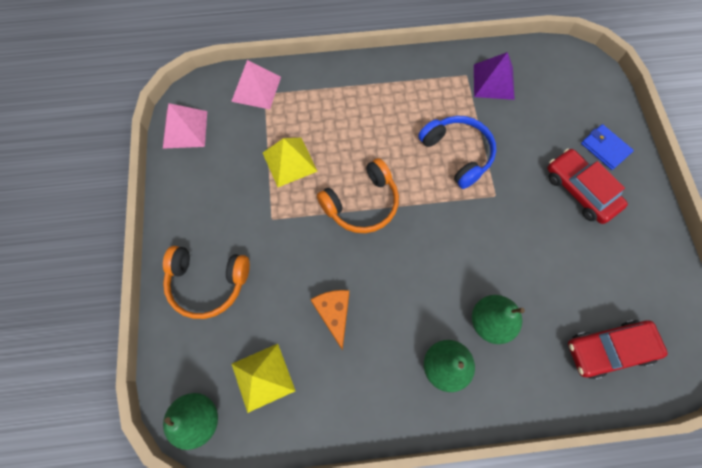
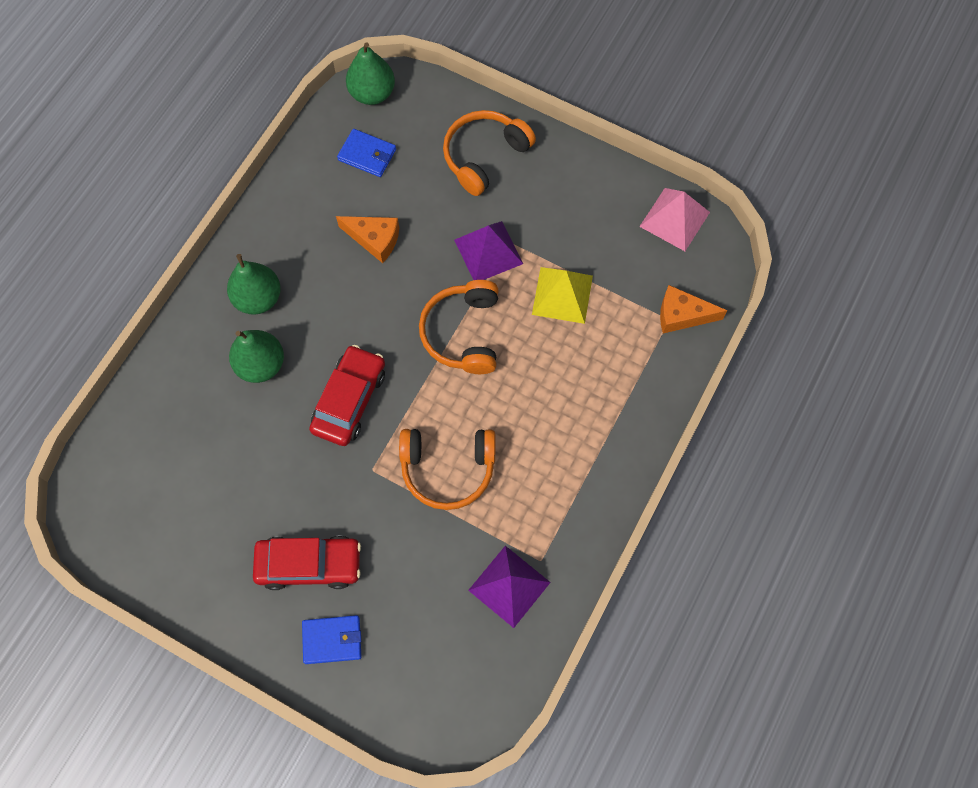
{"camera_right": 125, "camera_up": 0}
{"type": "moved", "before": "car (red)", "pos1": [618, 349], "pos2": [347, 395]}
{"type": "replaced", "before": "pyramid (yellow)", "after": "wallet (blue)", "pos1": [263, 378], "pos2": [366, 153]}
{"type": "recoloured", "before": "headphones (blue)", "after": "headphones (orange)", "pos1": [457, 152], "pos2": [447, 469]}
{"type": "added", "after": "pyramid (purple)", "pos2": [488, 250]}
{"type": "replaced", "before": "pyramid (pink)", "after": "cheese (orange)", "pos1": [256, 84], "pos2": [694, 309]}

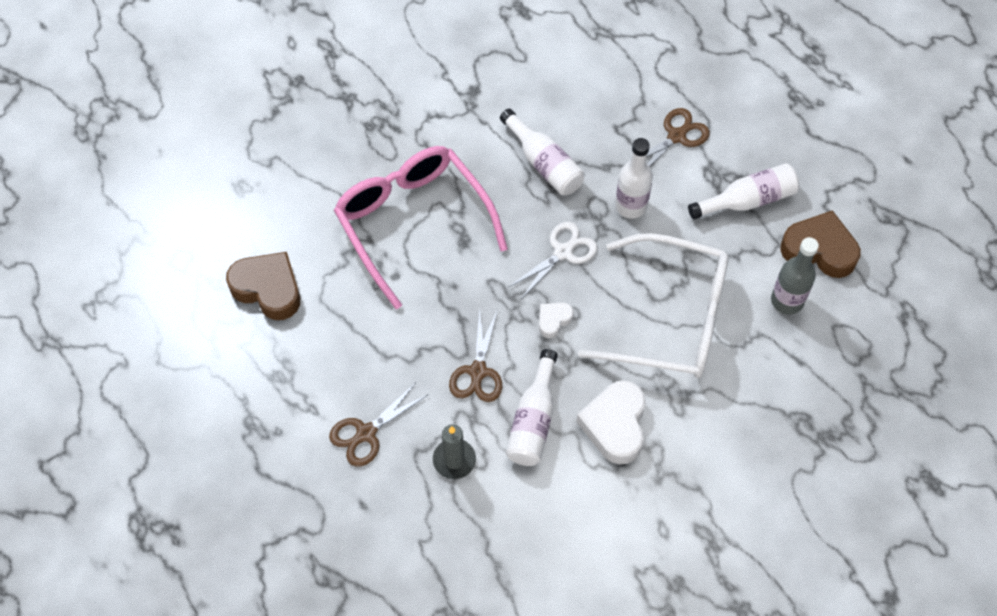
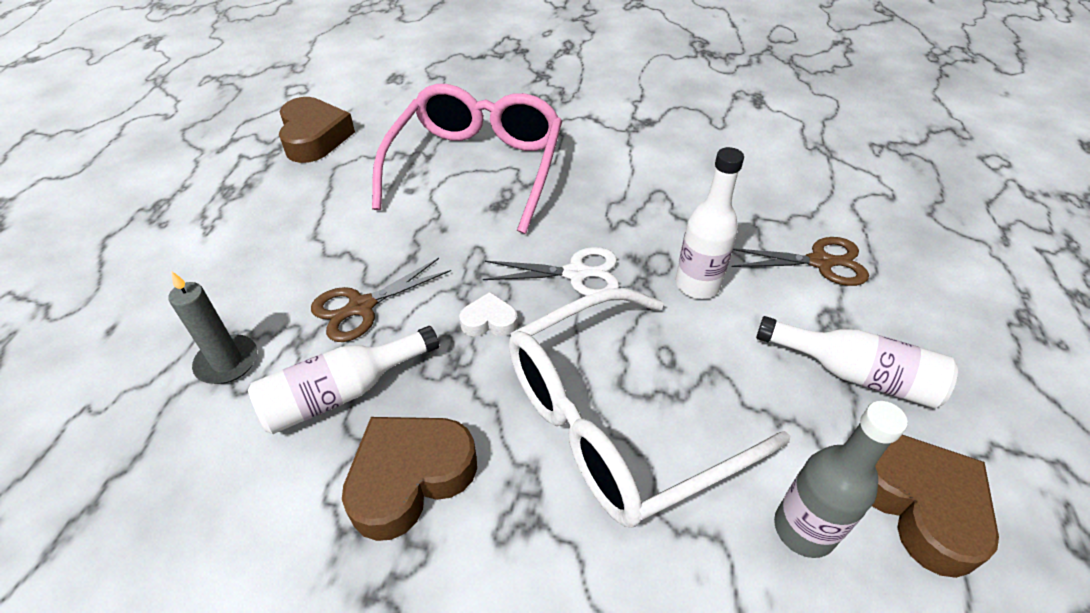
{"camera_right": 45, "camera_up": -15}
{"type": "recoloured", "before": "heart (white)", "after": "heart (brown)", "pos1": [611, 422], "pos2": [409, 479]}
{"type": "turned", "before": "glasses (white)", "pos1": [653, 305], "pos2": [649, 408], "turn": 90}
{"type": "removed", "before": "scissors (brown)", "pos1": [378, 424]}
{"type": "removed", "before": "bottle (white)", "pos1": [542, 152]}

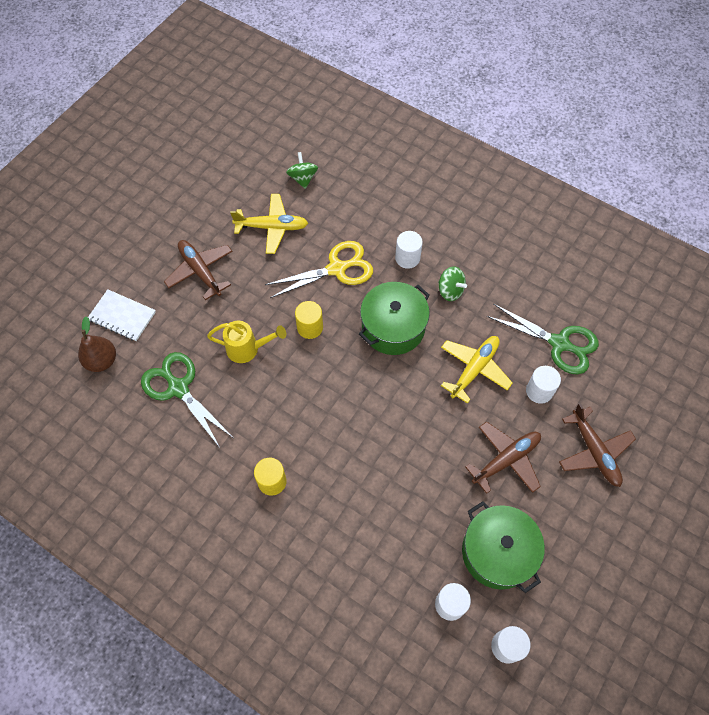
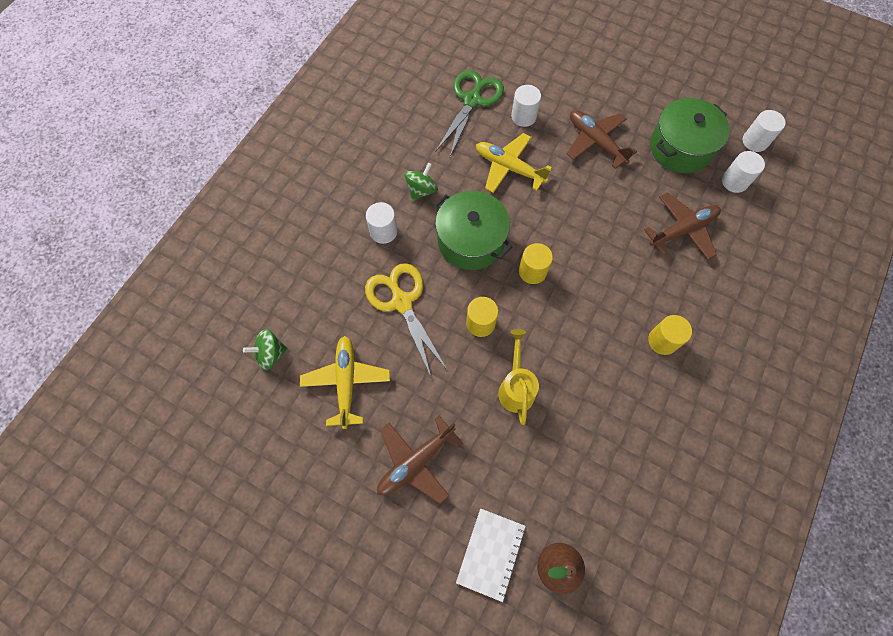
{"camera_right": -95, "camera_up": 5}
{"type": "added", "after": "cylinder (yellow)", "pos2": [536, 263]}
{"type": "moved", "before": "plane (brown)", "pos1": [597, 445], "pos2": [682, 226]}
{"type": "removed", "before": "scissors (green)", "pos1": [186, 400]}

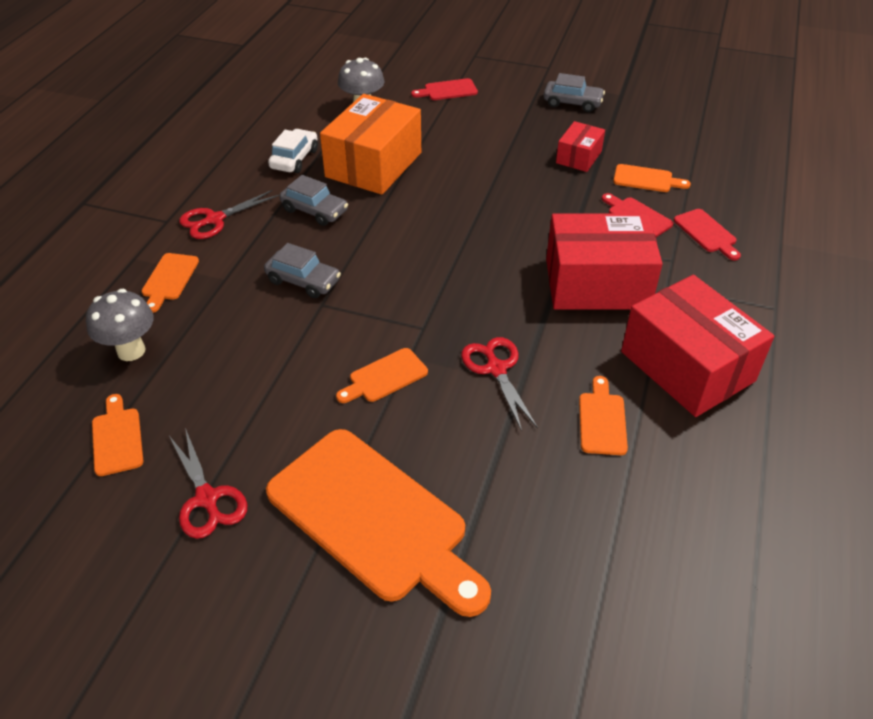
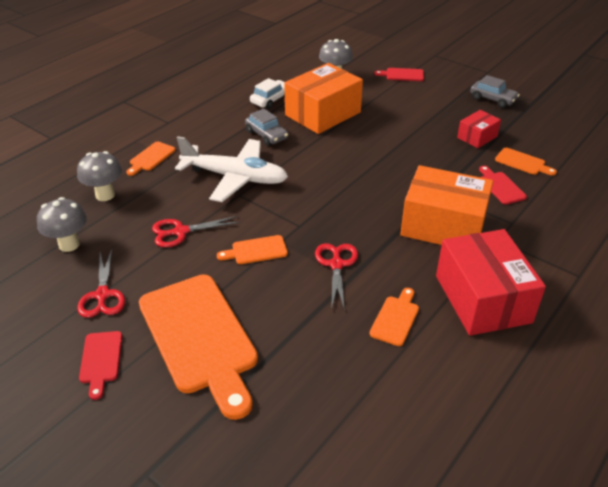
{"camera_right": 20, "camera_up": -5}
{"type": "replaced", "before": "cutting board (orange)", "after": "mushroom (grey)", "pos1": [117, 435], "pos2": [62, 224]}
{"type": "moved", "before": "cutting board (red)", "pos1": [707, 234], "pos2": [100, 365]}
{"type": "moved", "before": "scissors (red)", "pos1": [229, 214], "pos2": [196, 231]}
{"type": "replaced", "before": "car (grey)", "after": "plane (white)", "pos1": [302, 270], "pos2": [231, 169]}
{"type": "recoloured", "before": "box (red)", "after": "box (orange)", "pos1": [604, 261], "pos2": [446, 205]}

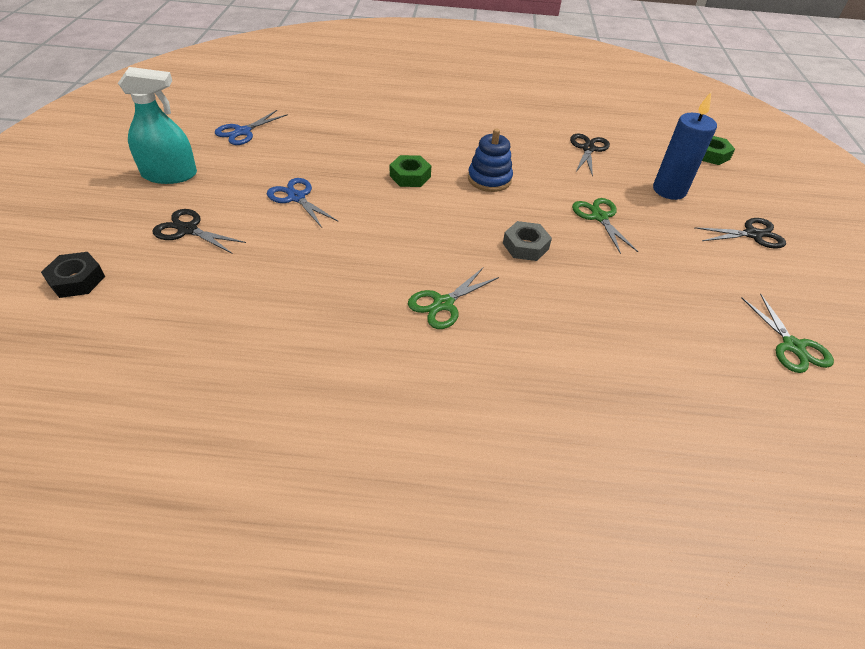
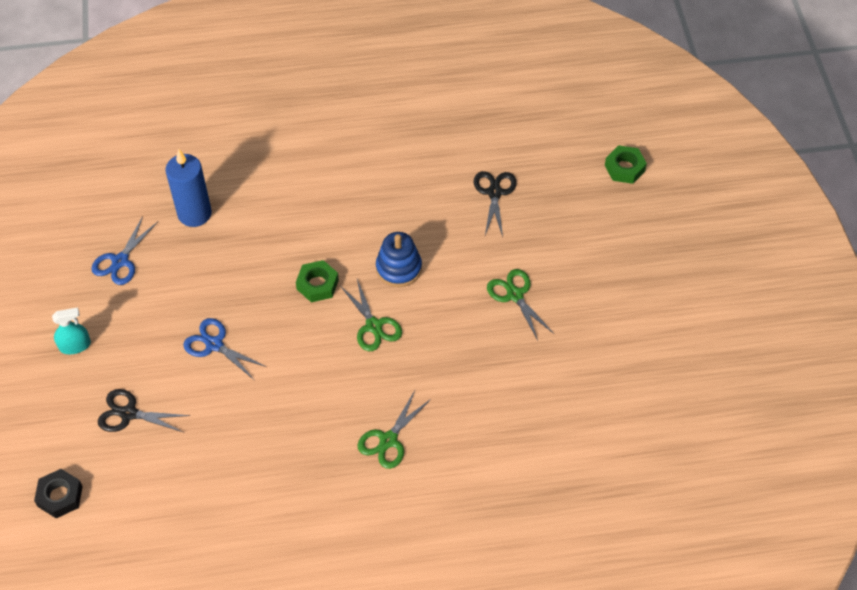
{"camera_right": -10, "camera_up": 10}
{"type": "resized", "before": "spray bottle (turquoise)", "pos1": [157, 125], "pos2": [71, 330], "scale": 0.57}
{"type": "moved", "before": "candle (blue)", "pos1": [685, 146], "pos2": [188, 188]}
{"type": "moved", "before": "scissors (green)", "pos1": [787, 333], "pos2": [371, 315]}
{"type": "removed", "before": "nut (grey)", "pos1": [527, 241]}
{"type": "removed", "before": "scissors (black)", "pos1": [740, 233]}

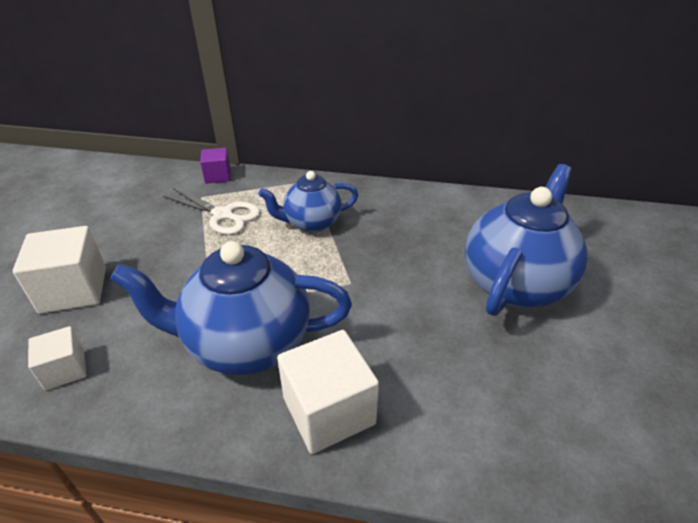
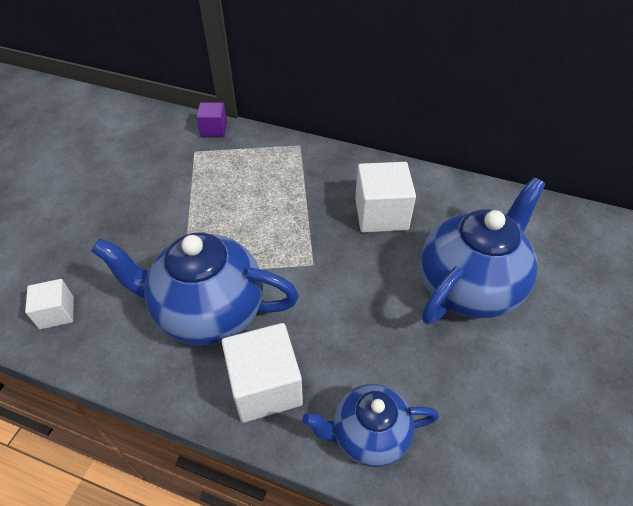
{"camera_right": 10, "camera_up": 10}
{"type": "moved", "before": "teapot (blue)", "pos1": [308, 202], "pos2": [370, 425]}
{"type": "moved", "before": "cube (white)", "pos1": [59, 270], "pos2": [385, 197]}
{"type": "removed", "before": "scissors (white)", "pos1": [211, 211]}

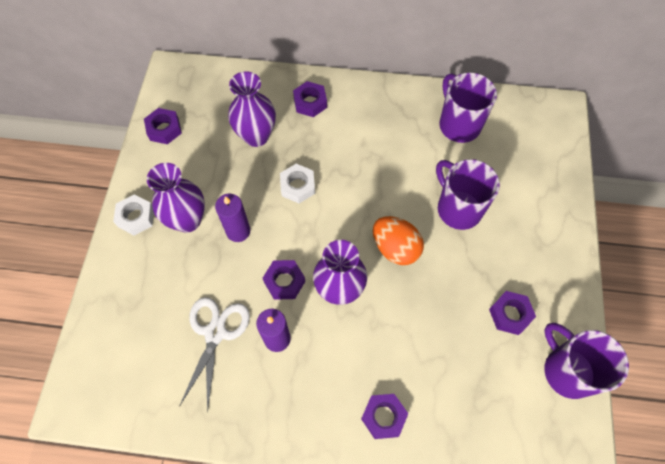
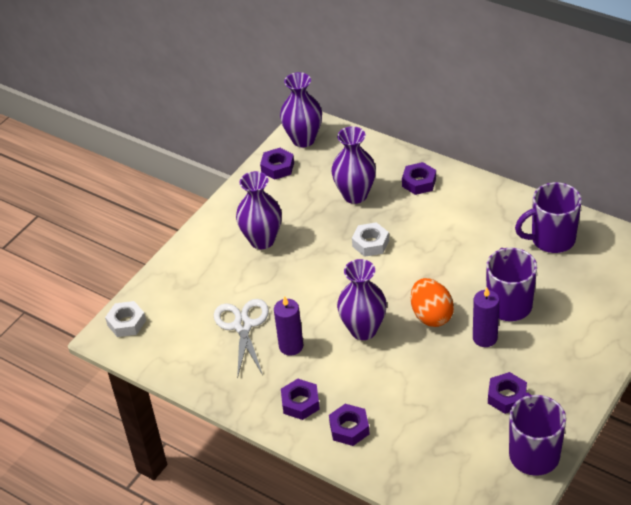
{"camera_right": 30, "camera_up": -20}
{"type": "moved", "before": "nut (white)", "pos1": [133, 215], "pos2": [125, 319]}
{"type": "turned", "before": "scissors (white)", "pos1": [214, 354], "pos2": [241, 339], "turn": -45}
{"type": "added", "after": "vase (purple)", "pos2": [301, 109]}
{"type": "moved", "before": "nut (purple)", "pos1": [284, 280], "pos2": [300, 399]}
{"type": "moved", "before": "candle (purple)", "pos1": [232, 218], "pos2": [486, 317]}
{"type": "turned", "before": "mug (purple)", "pos1": [468, 107], "pos2": [548, 217], "turn": -105}

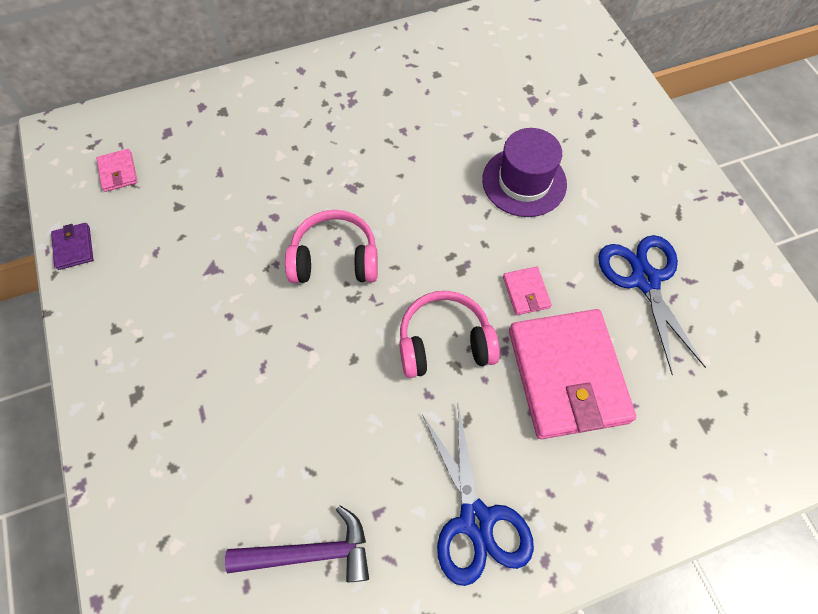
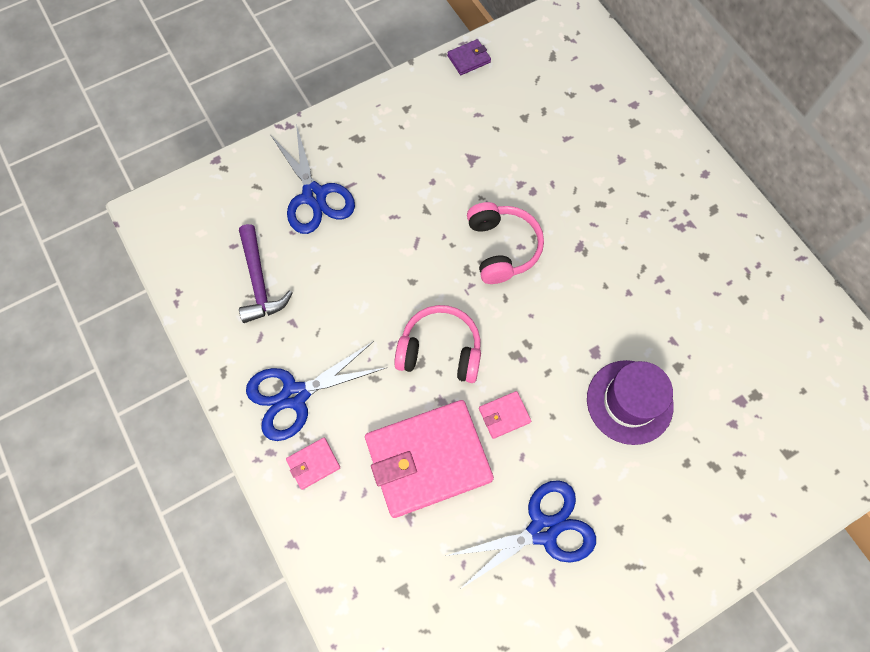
{"camera_right": 80, "camera_up": 5}
{"type": "added", "after": "scissors (blue)", "pos2": [313, 179]}
{"type": "moved", "before": "wallet (pink)", "pos1": [117, 170], "pos2": [313, 464]}
{"type": "turned", "before": "headphones (pink)", "pos1": [449, 334], "pos2": [437, 344], "turn": -60}

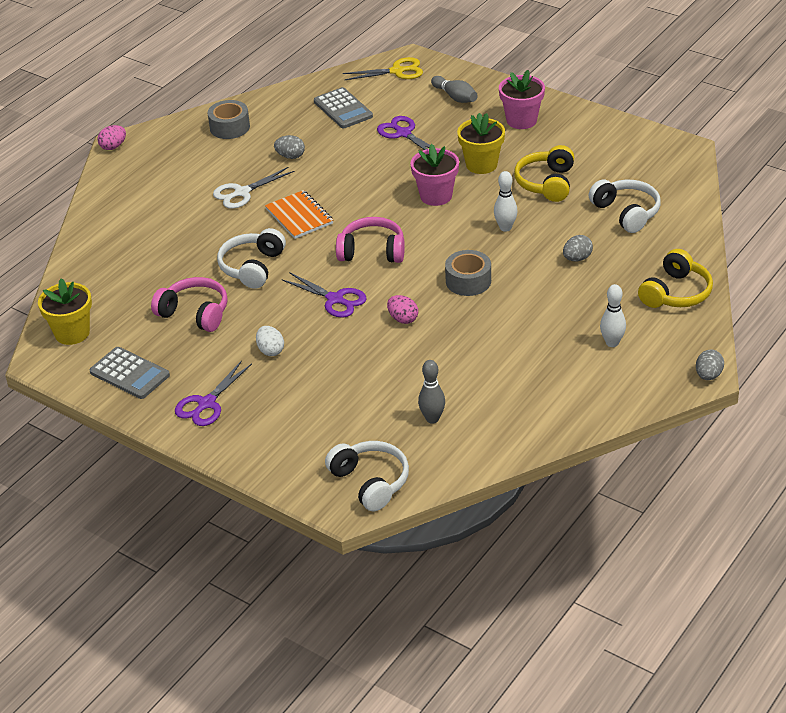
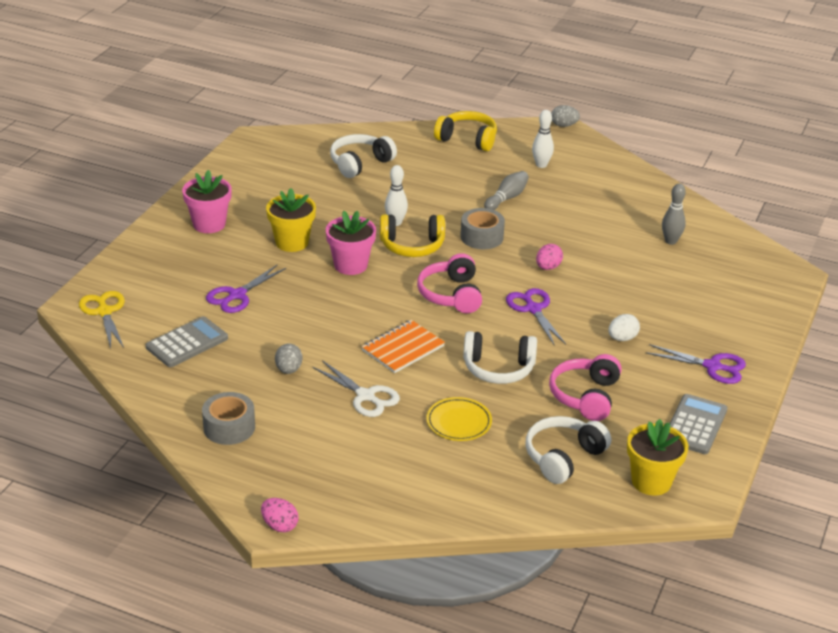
{"camera_right": -105, "camera_up": -5}
{"type": "moved", "before": "headphones (yellow)", "pos1": [544, 173], "pos2": [412, 235]}
{"type": "added", "after": "plate (yellow)", "pos2": [459, 419]}
{"type": "moved", "before": "bowling pin (grey)", "pos1": [454, 89], "pos2": [506, 190]}
{"type": "turned", "before": "scissors (purple)", "pos1": [324, 295], "pos2": [536, 317], "turn": -45}
{"type": "moved", "before": "headphones (white)", "pos1": [367, 476], "pos2": [568, 450]}
{"type": "removed", "before": "egg (grey)", "pos1": [578, 248]}

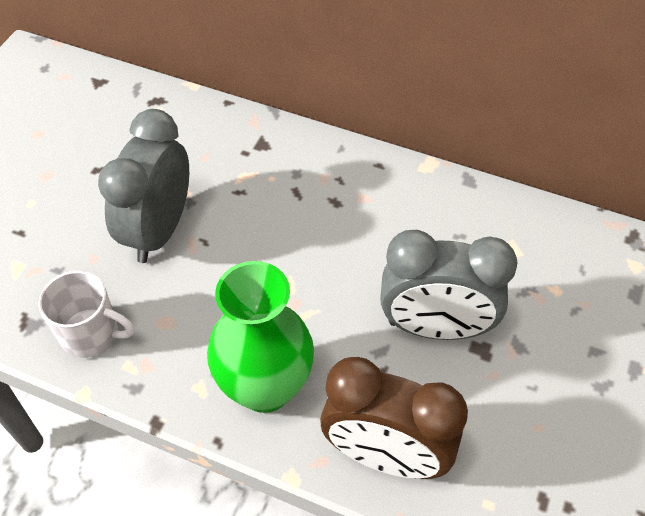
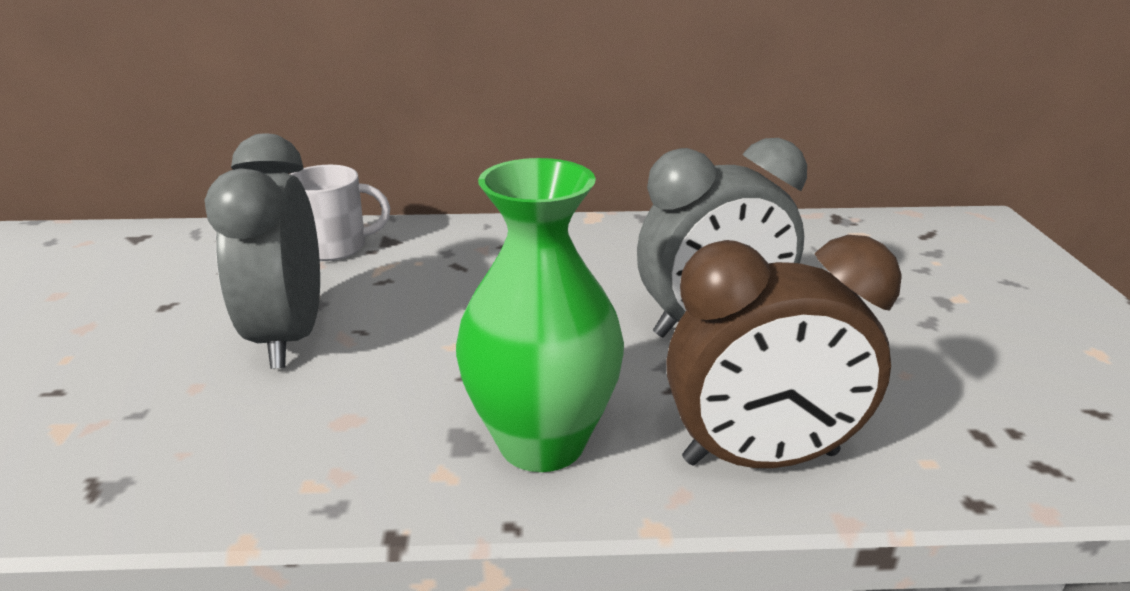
{"camera_right": -25, "camera_up": -25}
{"type": "moved", "before": "mug (white)", "pos1": [86, 314], "pos2": [340, 213]}

